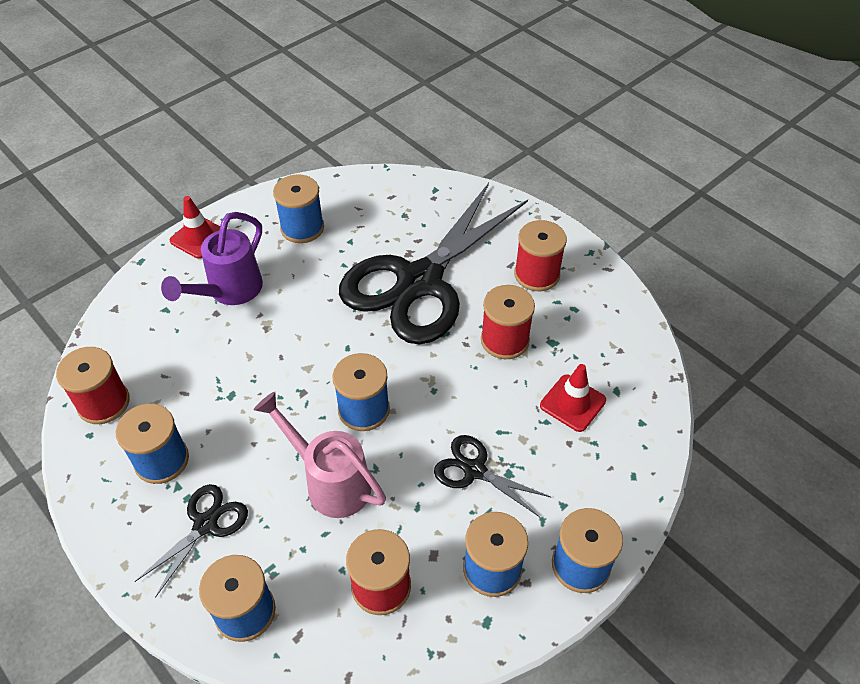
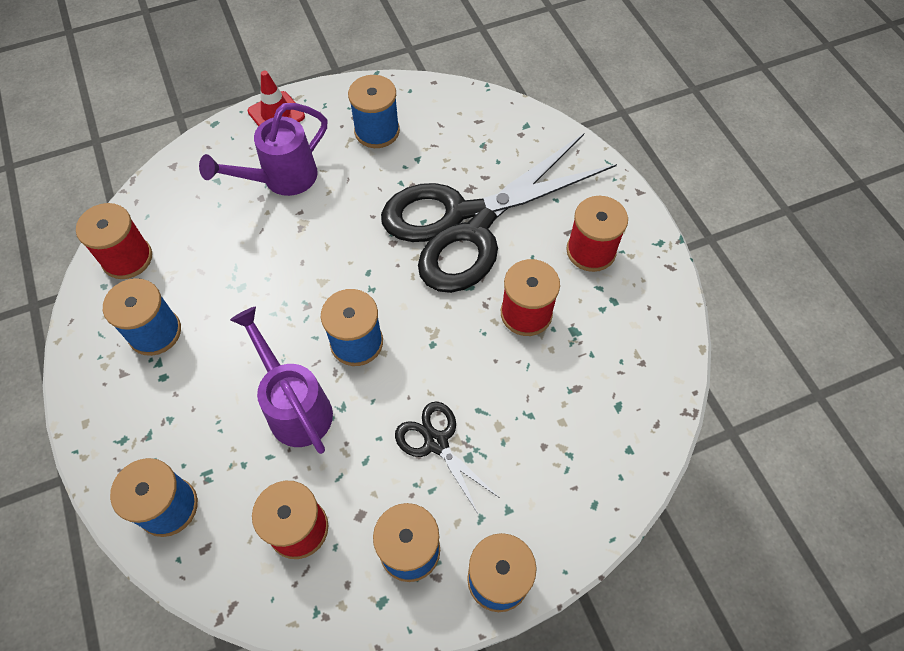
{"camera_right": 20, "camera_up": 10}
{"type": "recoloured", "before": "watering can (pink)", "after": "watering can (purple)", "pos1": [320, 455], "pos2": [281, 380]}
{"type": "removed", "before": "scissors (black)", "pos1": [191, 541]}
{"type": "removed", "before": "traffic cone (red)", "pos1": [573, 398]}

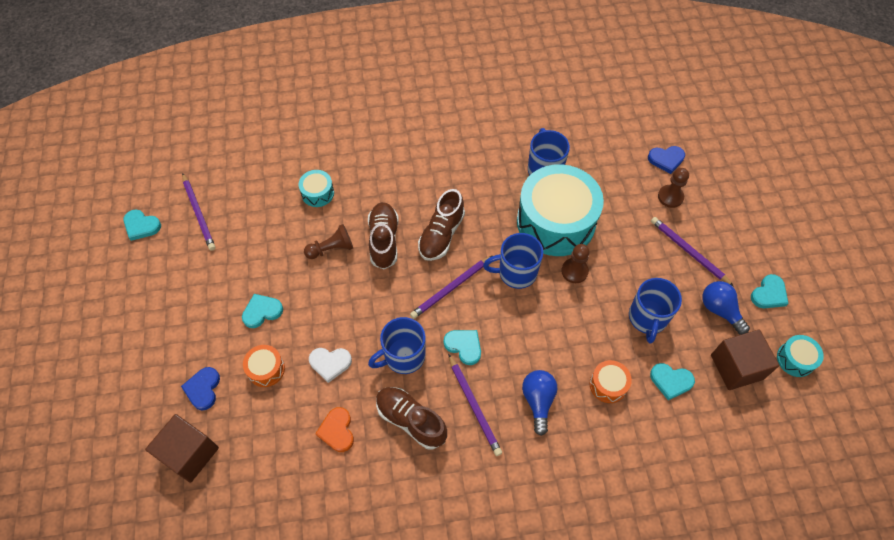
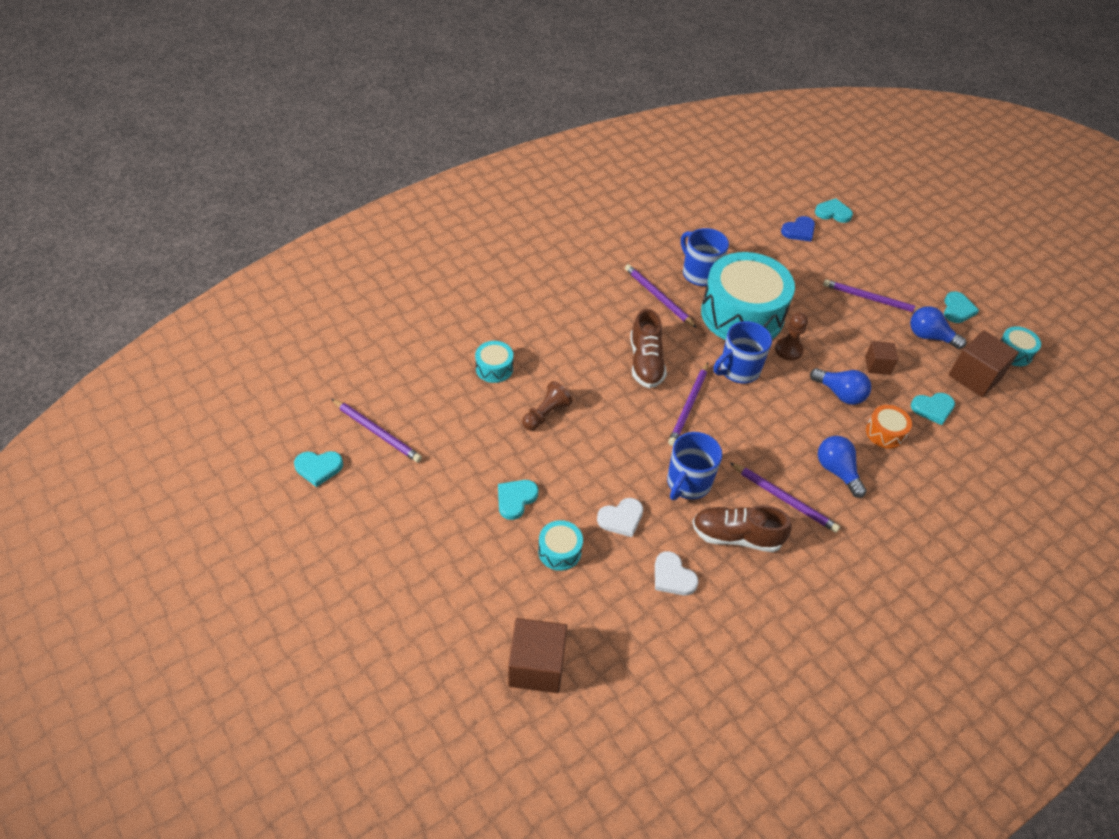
{"camera_right": -30, "camera_up": -10}
{"type": "recoloured", "before": "drum (orange)", "after": "drum (turquoise)", "pos1": [264, 366], "pos2": [560, 545]}
{"type": "added", "after": "pencil (purple)", "pos2": [661, 296]}
{"type": "recoloured", "before": "heart (orange)", "after": "heart (white)", "pos1": [334, 429], "pos2": [677, 573]}
{"type": "added", "after": "light bulb (blue)", "pos2": [840, 386]}
{"type": "moved", "before": "heart (turquoise)", "pos1": [462, 347], "pos2": [834, 210]}
{"type": "replaced", "before": "mug (blue)", "after": "cube (brown)", "pos1": [655, 311], "pos2": [881, 358]}
{"type": "removed", "before": "heart (blue)", "pos1": [200, 388]}
{"type": "removed", "before": "shoe (brown)", "pos1": [383, 236]}
{"type": "removed", "before": "pawn (brown)", "pos1": [673, 188]}

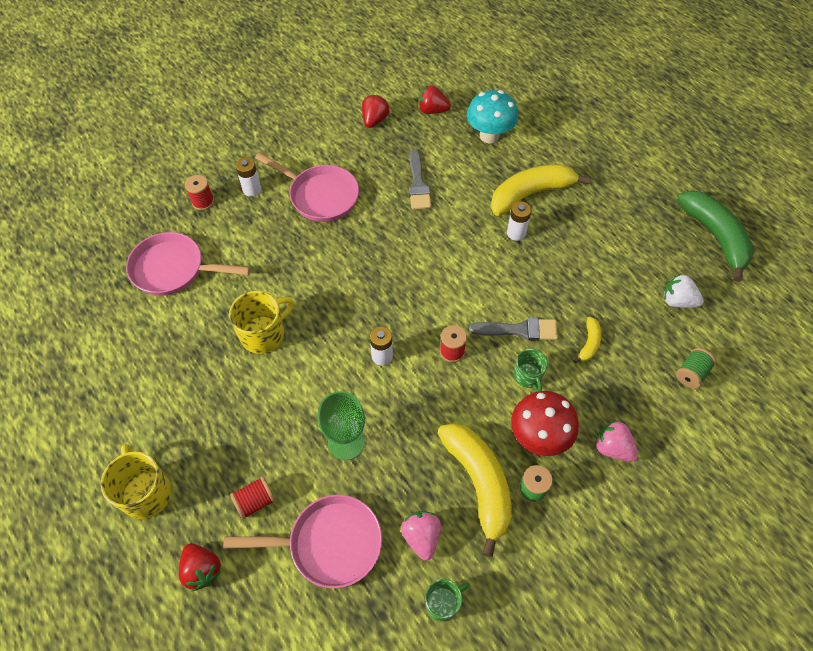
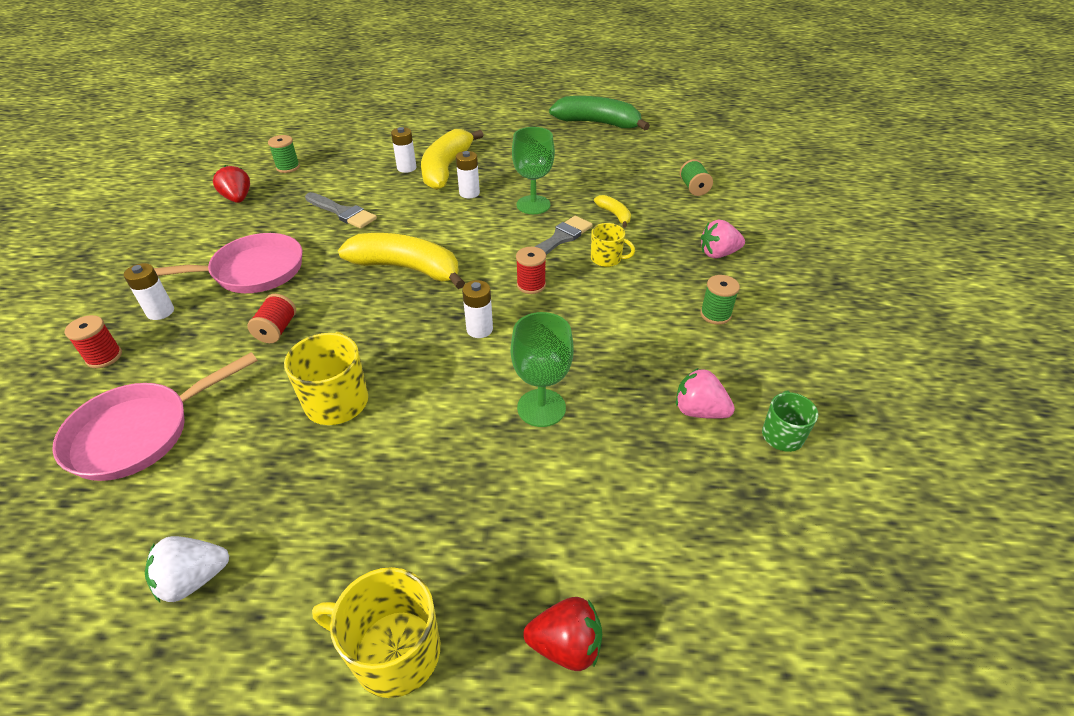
{"camera_right": -50, "camera_up": -15}
{"type": "moved", "before": "strawberry (white)", "pos1": [684, 291], "pos2": [187, 569]}
{"type": "moved", "before": "spool (red)", "pos1": [253, 497], "pos2": [271, 318]}
{"type": "replaced", "before": "strawberry (red)", "after": "spool (green)", "pos1": [435, 99], "pos2": [284, 154]}
{"type": "moved", "before": "banana (yellow)", "pos1": [475, 490], "pos2": [401, 261]}
{"type": "added", "after": "battery (white)", "pos2": [403, 150]}
{"type": "added", "after": "goblet (green)", "pos2": [533, 170]}
{"type": "recoloured", "before": "mug (green)", "after": "mug (yellow)", "pos1": [531, 370], "pos2": [613, 245]}
{"type": "removed", "before": "pan (pink)", "pos1": [302, 541]}
{"type": "removed", "before": "mushroom (turquoise)", "pos1": [492, 116]}
{"type": "removed", "before": "mushroom (red)", "pos1": [545, 423]}

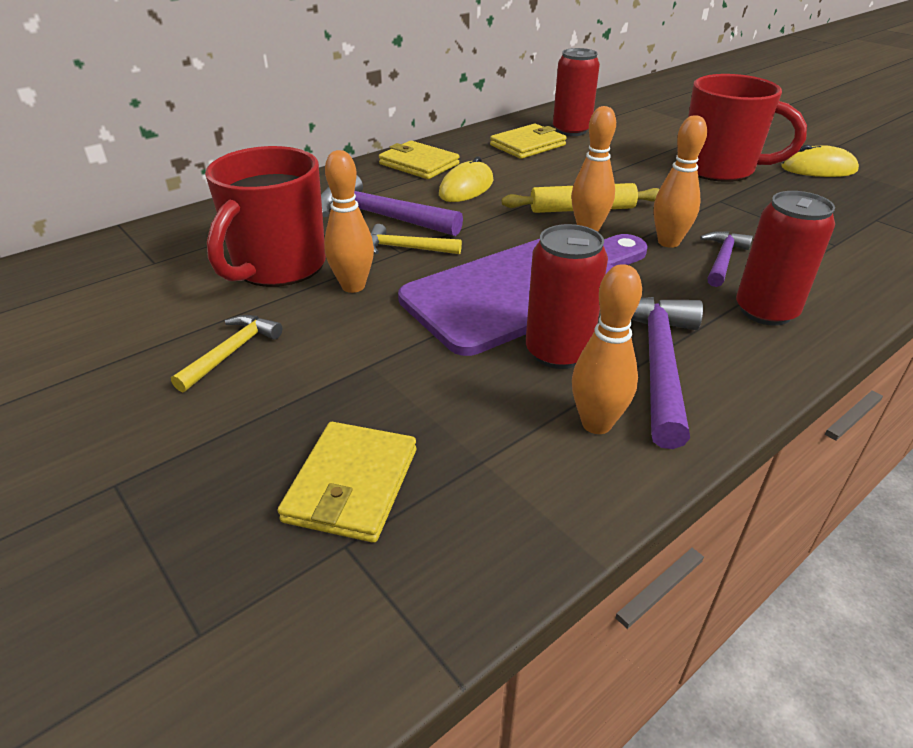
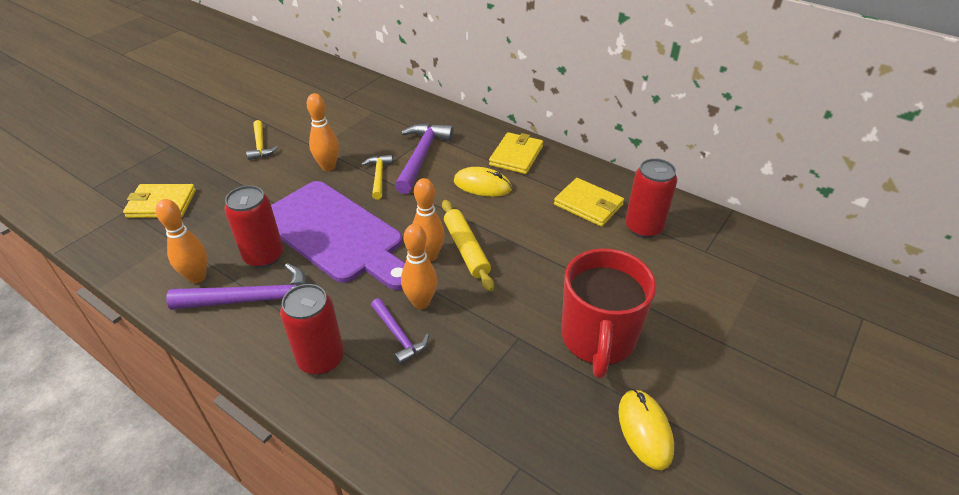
{"camera_right": 75, "camera_up": 5}
{"type": "turned", "before": "hammer (yellow)", "pos1": [226, 353], "pos2": [262, 140], "turn": 60}
{"type": "turned", "before": "hammer (purple)", "pos1": [726, 259], "pos2": [400, 331], "turn": 45}
{"type": "removed", "before": "mug (red)", "pos1": [265, 216]}

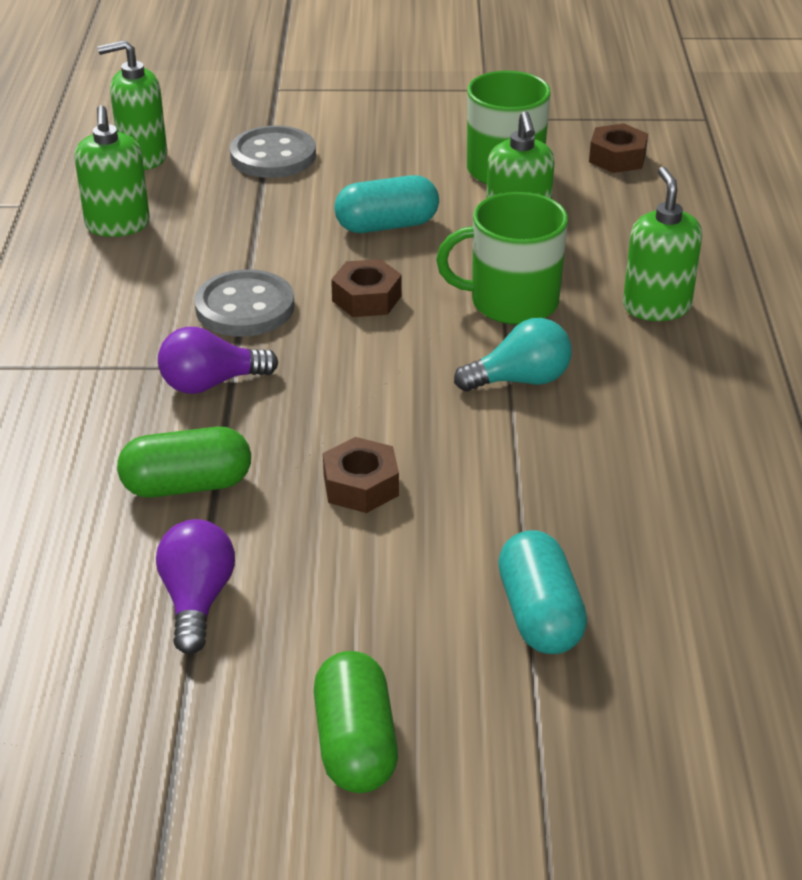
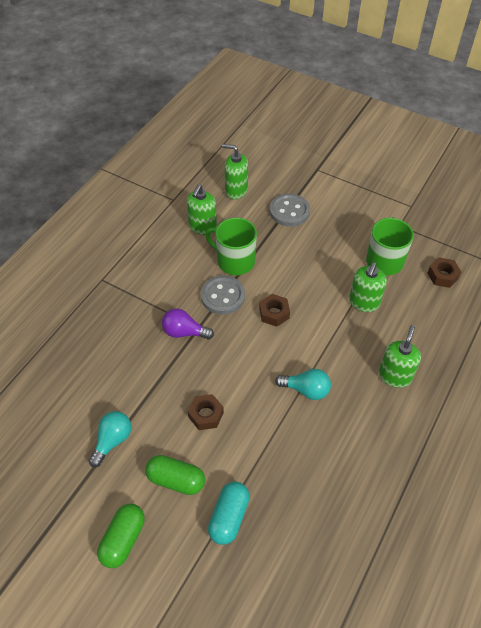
{"camera_right": 30, "camera_up": 15}
{"type": "recoloured", "before": "light bulb (purple)", "after": "light bulb (turquoise)", "pos1": [195, 586], "pos2": [109, 439]}
{"type": "moved", "before": "capsule (green)", "pos1": [184, 462], "pos2": [175, 475]}
{"type": "moved", "before": "mug (green)", "pos1": [502, 258], "pos2": [231, 246]}
{"type": "removed", "before": "capsule (turquoise)", "pos1": [386, 204]}

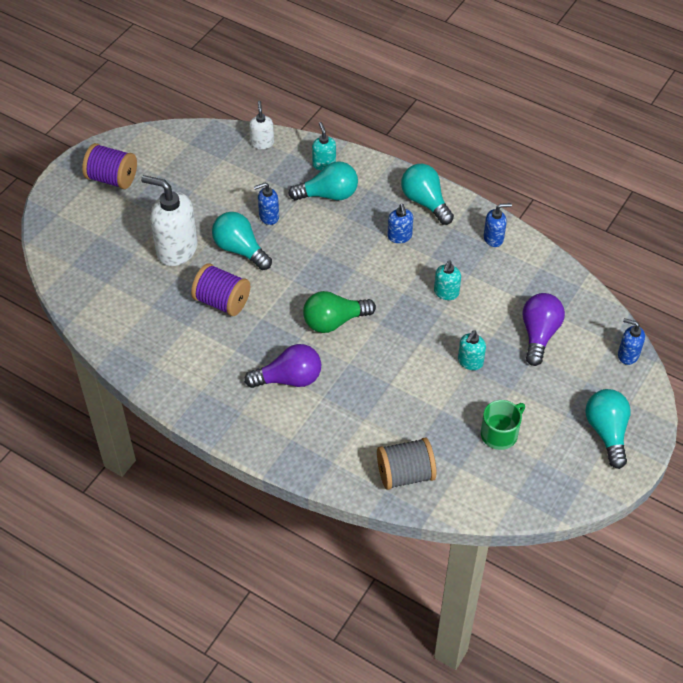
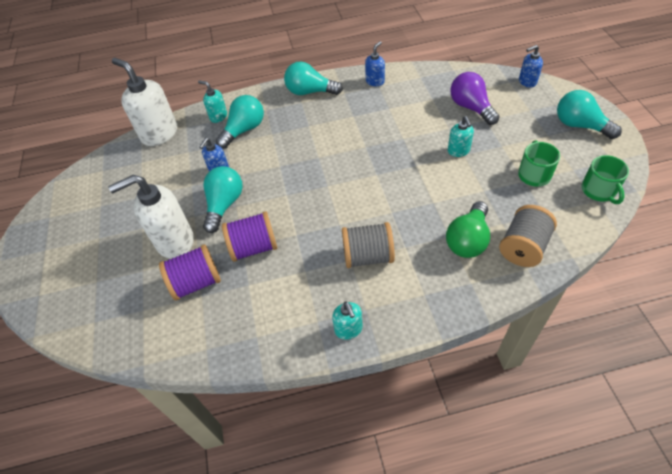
{"camera_right": -40, "camera_up": 0}
{"type": "resized", "before": "soap dispenser (white)", "pos1": [261, 125], "pos2": [144, 102], "scale": 1.94}
{"type": "moved", "before": "spool (purple)", "pos1": [109, 166], "pos2": [190, 272]}
{"type": "turned", "before": "light bulb (turquoise)", "pos1": [242, 241], "pos2": [223, 199], "turn": 105}
{"type": "moved", "before": "soap dispenser (turquoise)", "pos1": [447, 280], "pos2": [347, 321]}
{"type": "replaced", "before": "light bulb (purple)", "after": "spool (grey)", "pos1": [282, 366], "pos2": [368, 245]}
{"type": "moved", "before": "light bulb (green)", "pos1": [339, 312], "pos2": [468, 229]}
{"type": "added", "after": "mug (green)", "pos2": [605, 179]}
{"type": "removed", "before": "soap dispenser (blue)", "pos1": [400, 223]}

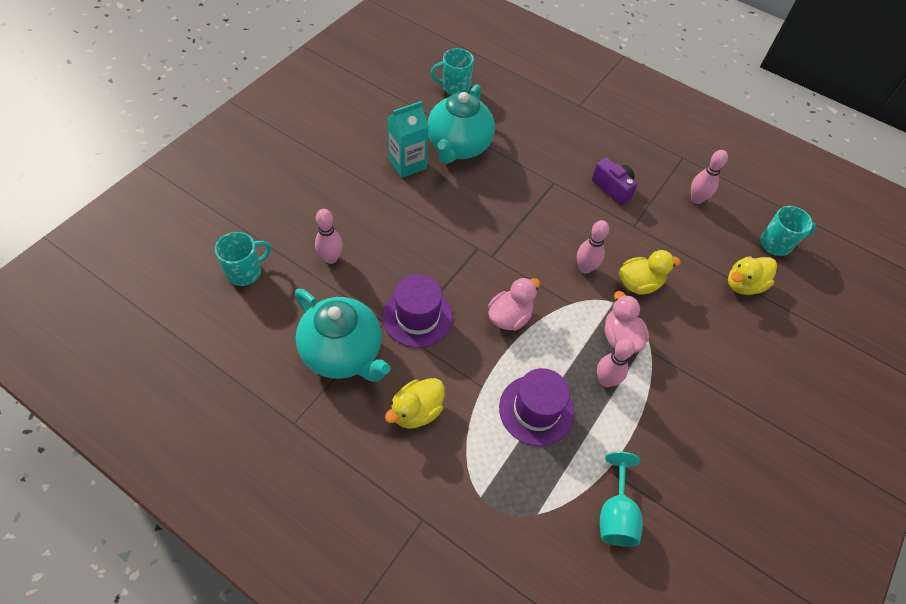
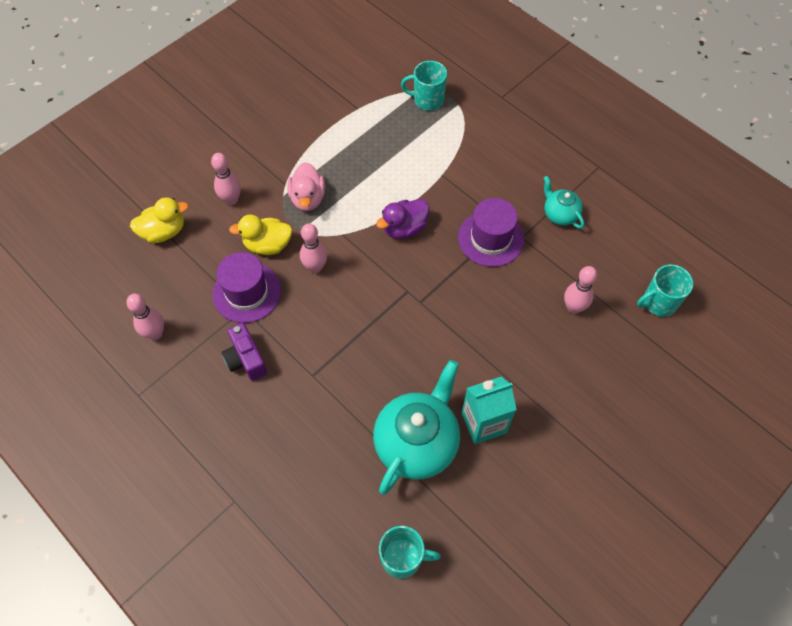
{"camera_right": -165, "camera_up": 5}
{"type": "moved", "before": "bowling pin (pink)", "pos1": [616, 363], "pos2": [226, 179]}
{"type": "moved", "before": "hat (purple)", "pos1": [536, 407], "pos2": [246, 287]}
{"type": "recoloured", "before": "duck (pink)", "after": "duck (purple)", "pos1": [514, 304], "pos2": [403, 219]}
{"type": "moved", "before": "mug (turquoise)", "pos1": [788, 231], "pos2": [424, 86]}
{"type": "resized", "before": "teapot (turquoise)", "pos1": [343, 335], "pos2": [564, 202], "scale": 0.51}
{"type": "removed", "before": "duck (yellow)", "pos1": [414, 403]}
{"type": "removed", "before": "goblet (turquoise)", "pos1": [621, 499]}

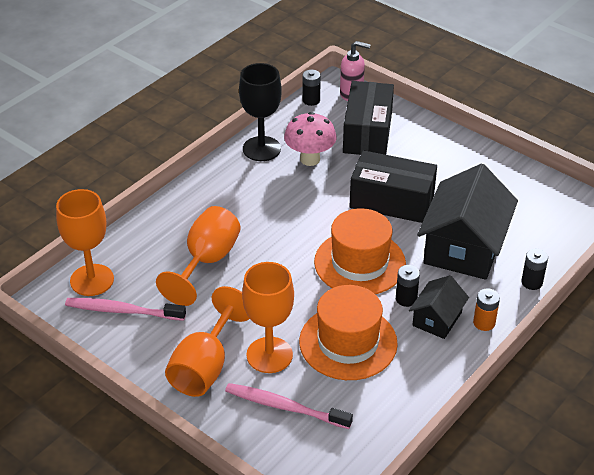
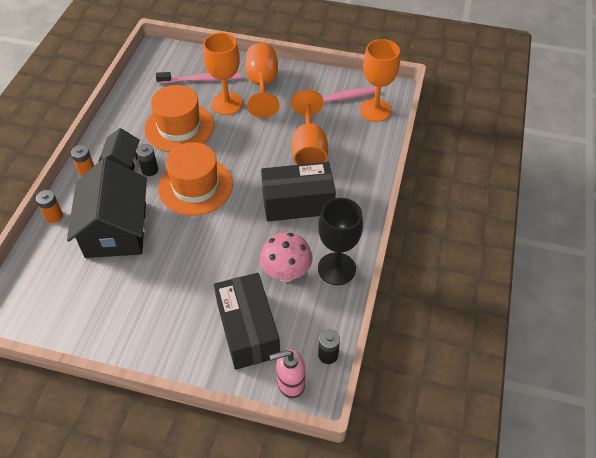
{"camera_right": 155, "camera_up": 10}
{"type": "recoloured", "before": "battery (black)", "after": "battery (orange)", "pos1": [534, 269], "pos2": [49, 206]}
{"type": "moved", "before": "box (black)", "pos1": [393, 186], "pos2": [298, 192]}

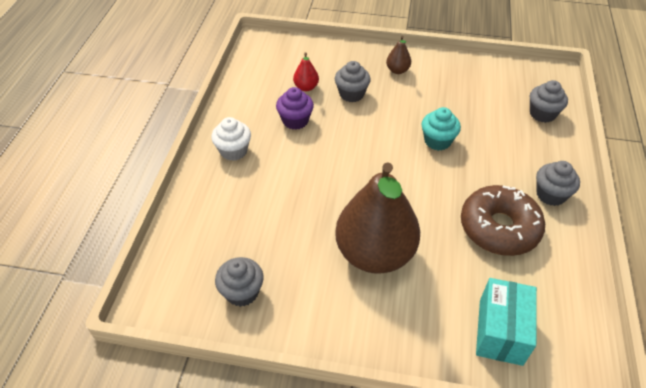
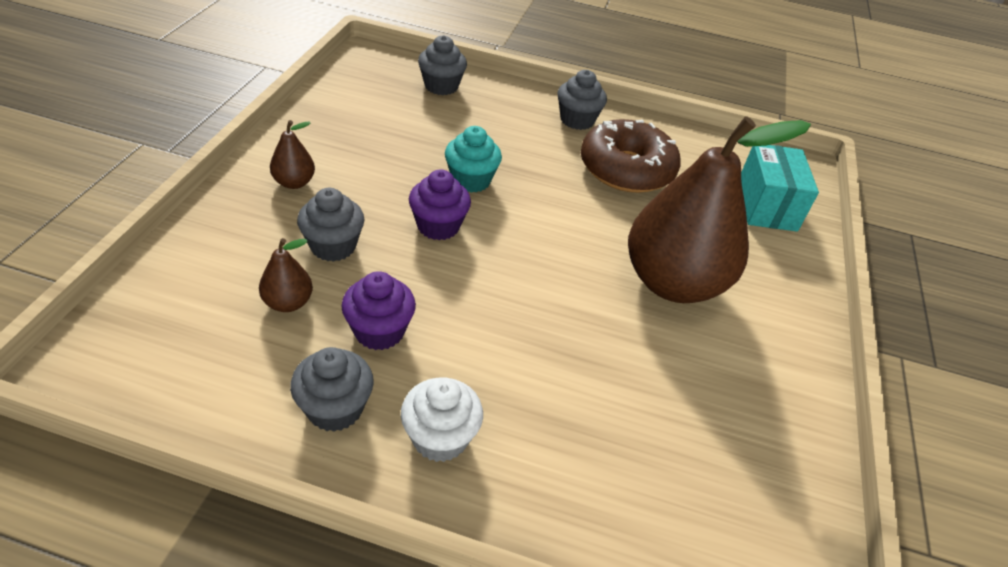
{"camera_right": -90, "camera_up": -5}
{"type": "recoloured", "before": "pear (red)", "after": "pear (brown)", "pos1": [306, 71], "pos2": [286, 275]}
{"type": "moved", "before": "cupcake (grey)", "pos1": [239, 282], "pos2": [332, 389]}
{"type": "added", "after": "cupcake (purple)", "pos2": [440, 205]}
{"type": "turned", "before": "box (turquoise)", "pos1": [506, 322], "pos2": [780, 188], "turn": 75}

